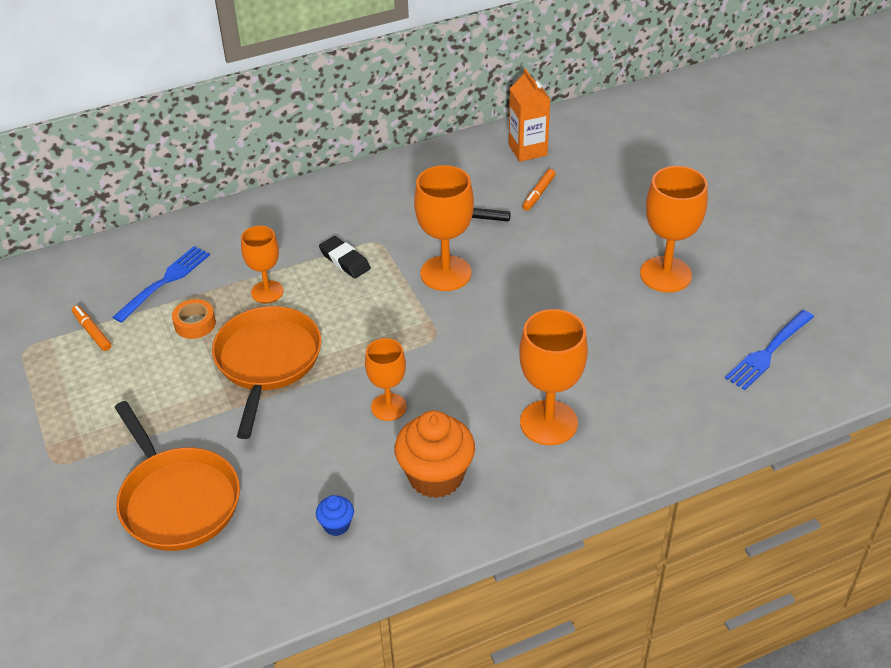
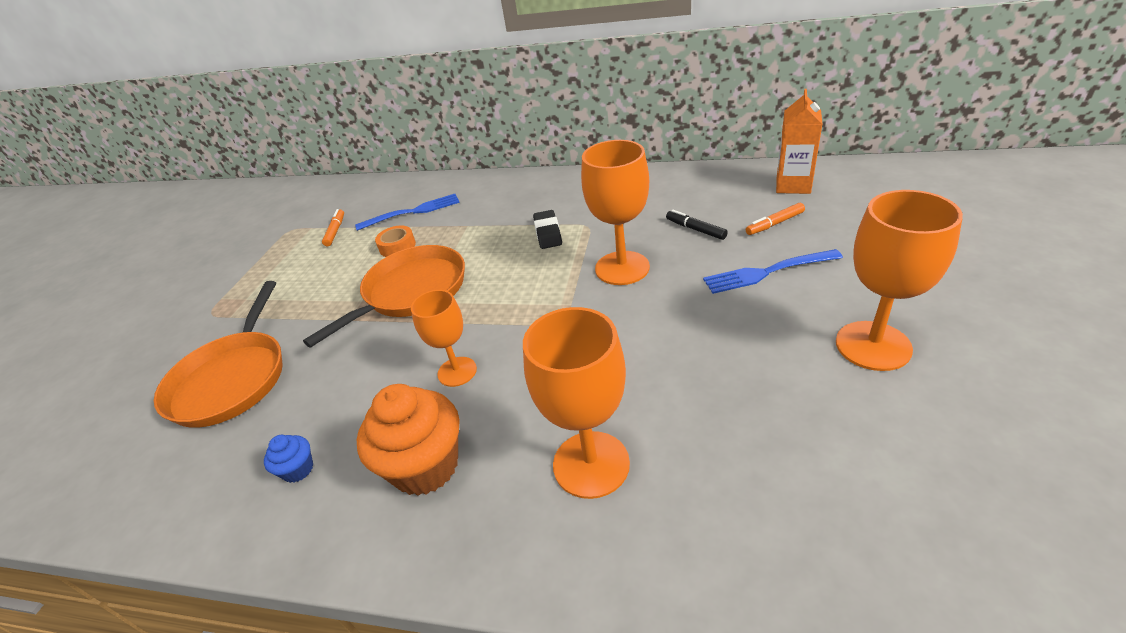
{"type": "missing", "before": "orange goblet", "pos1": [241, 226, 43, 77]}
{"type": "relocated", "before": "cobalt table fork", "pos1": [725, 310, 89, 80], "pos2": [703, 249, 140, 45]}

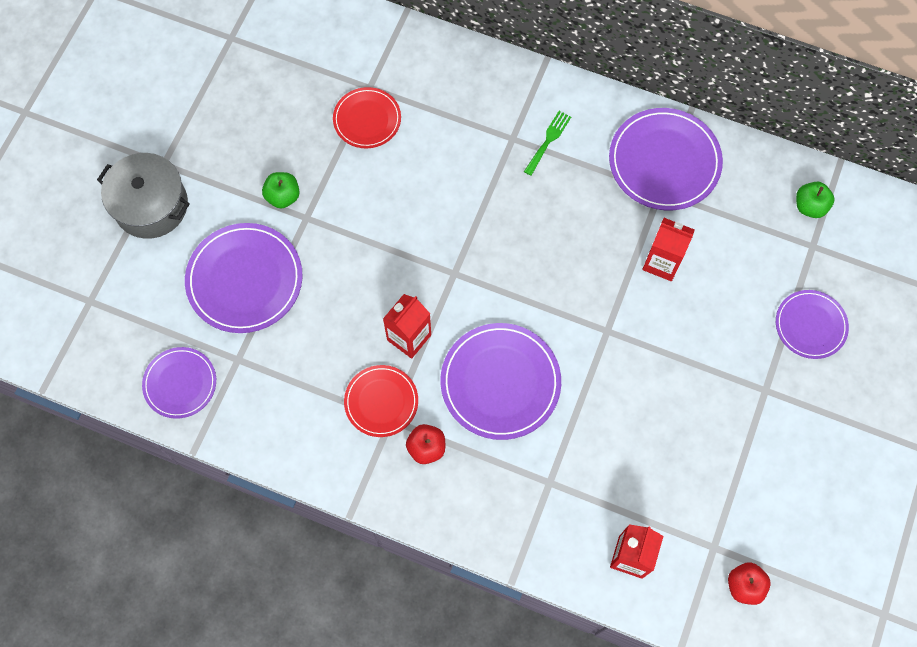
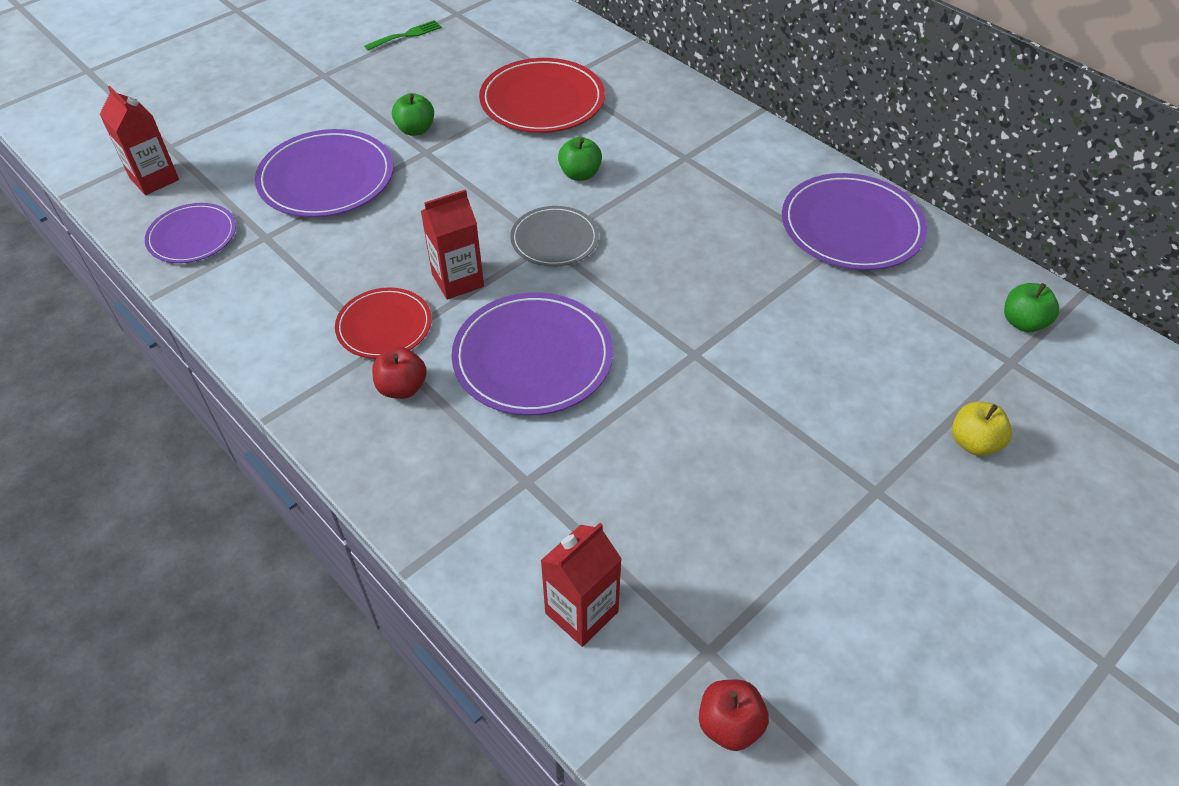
{"type": "size", "before": "red plate", "pos1": [333, 87, 68, 61], "pos2": [479, 58, 126, 75], "scale": 1.63}
{"type": "relocated", "before": "leaf-green table fork", "pos1": [524, 111, 47, 65], "pos2": [364, 20, 78, 31]}
{"type": "missing", "before": "ash-grey cooking pot", "pos1": [97, 153, 93, 86]}
{"type": "relocated", "before": "red carton", "pos1": [642, 218, 53, 63], "pos2": [100, 86, 79, 109]}
{"type": "exchanged", "before": "violet plate", "after": "golden apple", "pos1": [776, 290, 73, 69], "pos2": [952, 402, 60, 54]}
{"type": "appeared", "after": "leaf-green apple", "pos2": [558, 137, 44, 44]}
{"type": "appeared", "after": "ash-grey plate", "pos2": [510, 206, 89, 61]}

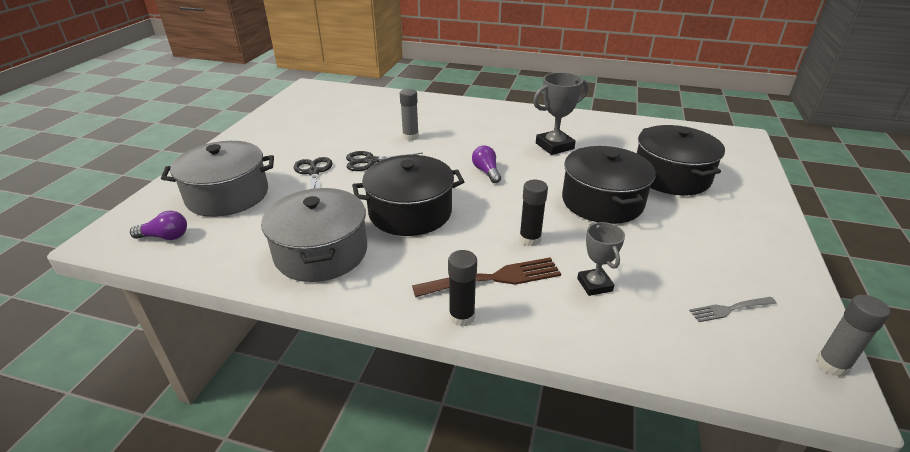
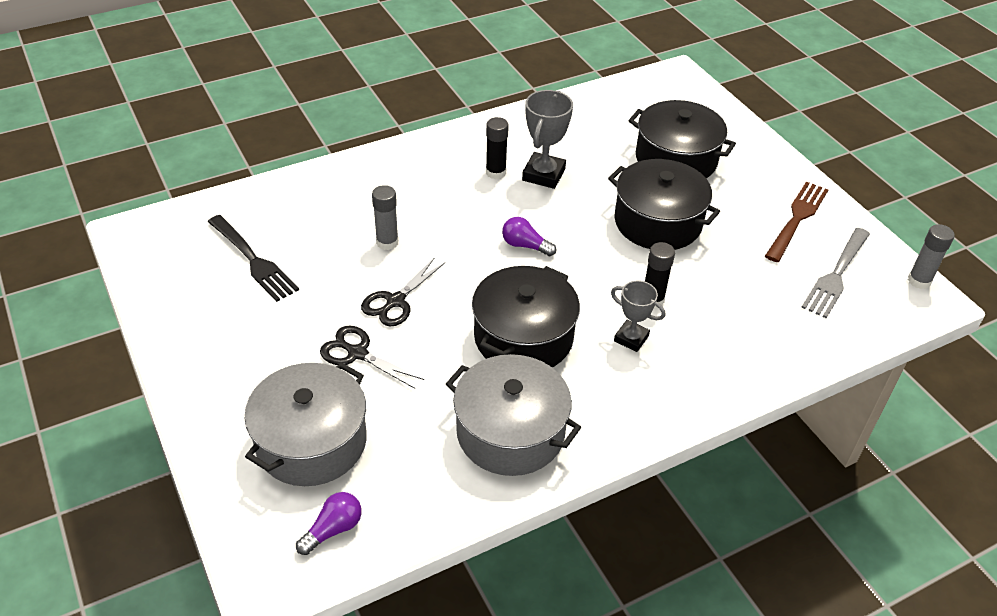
{"type": "relocated", "before": "ash-grey prize cup", "pos1": [577, 222, 48, 74], "pos2": [611, 281, 54, 71]}
{"type": "relocated", "before": "ebony glue stick", "pos1": [448, 250, 29, 76], "pos2": [486, 117, 23, 62]}
{"type": "relocated", "before": "russet table fork", "pos1": [412, 257, 149, 40], "pos2": [765, 182, 63, 80]}
{"type": "size", "before": "ash-grey table fork", "pos1": [689, 297, 88, 25], "pos2": [801, 228, 69, 90], "scale": 1.76}
{"type": "appeared", "after": "ebony table fork", "pos2": [208, 215, 91, 87]}

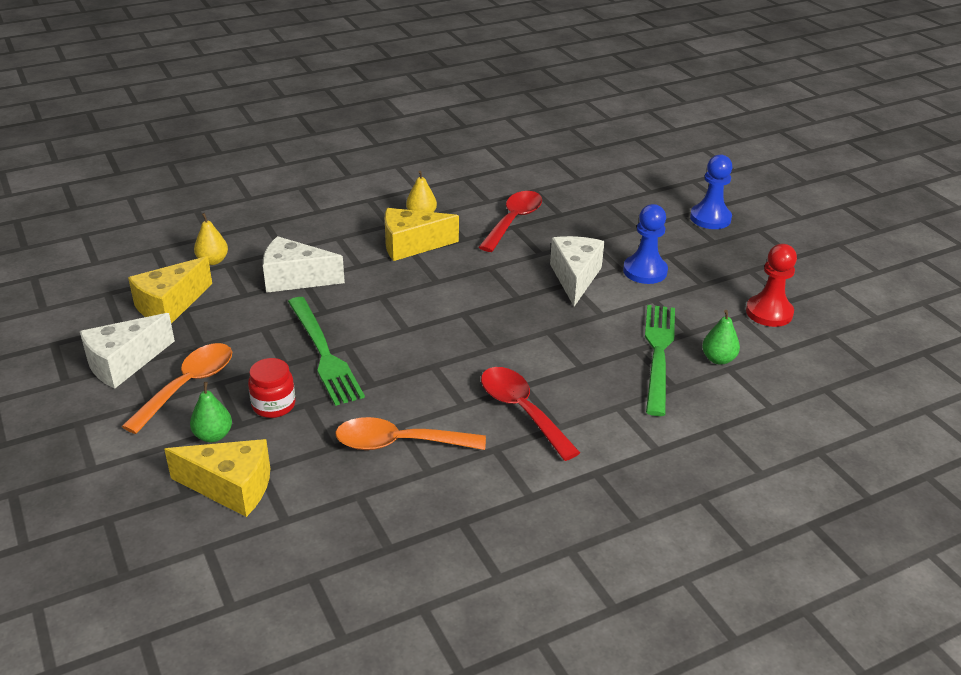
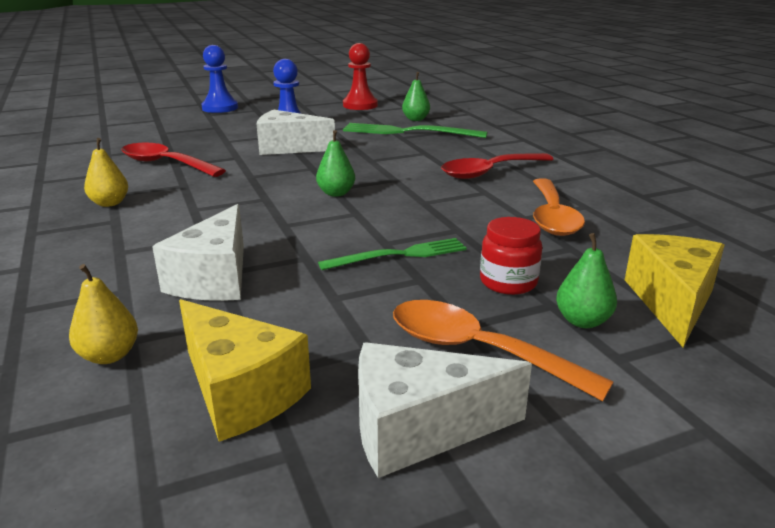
{"type": "missing", "before": "golden cheese wedge", "pos1": [385, 208, 74, 53]}
{"type": "size", "before": "leaf-green table fork", "pos1": [288, 297, 77, 109], "pos2": [318, 238, 149, 32], "scale": 0.66}
{"type": "spun", "before": "snow-white cheese wedge", "pos1": [80, 313, 95, 76], "pos2": [358, 342, 174, 136], "turn": 120}
{"type": "appeared", "after": "leaf-green pear fruit", "pos2": [316, 130, 39, 67]}

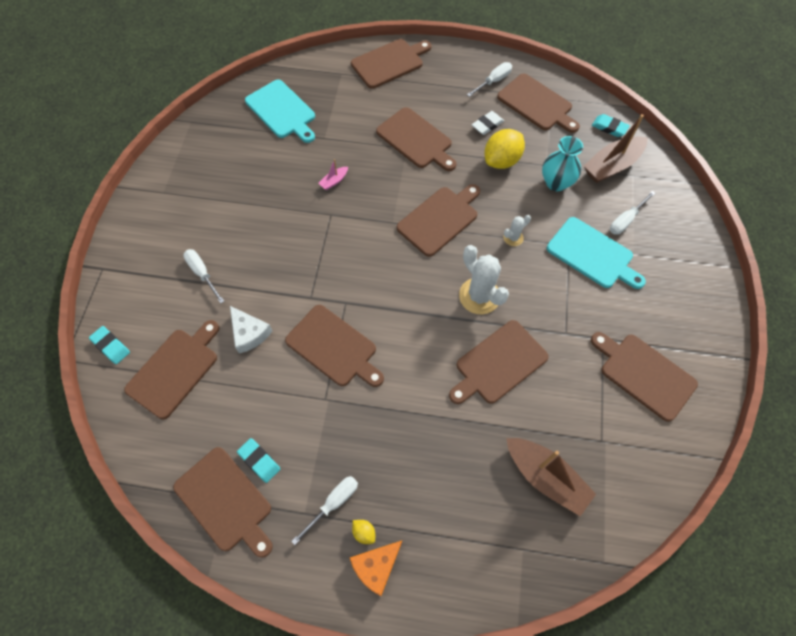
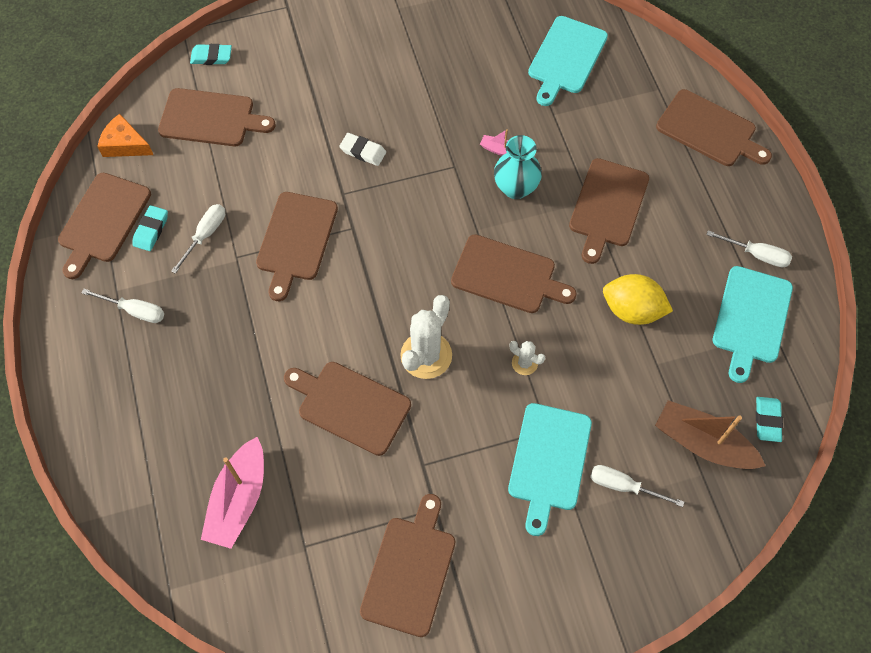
{"type": "colour", "before": "russet cutting board", "after": "turquoise cutting board", "pos1": [497, 74, 83, 59], "pos2": [713, 266, 80, 117]}
{"type": "relocated", "before": "snow-white gum eraser", "pos1": [472, 111, 32, 24], "pos2": [339, 133, 47, 33]}
{"type": "relocated", "before": "turquoise vase", "pos1": [542, 136, 41, 55], "pos2": [494, 135, 48, 64]}
{"type": "relocated", "before": "snow-white flat screwdriver", "pos1": [183, 249, 41, 55], "pos2": [171, 204, 54, 70]}
{"type": "missing", "before": "snow-white cheese wedge", "pos1": [230, 306, 42, 48]}
{"type": "spun", "before": "turquoise gum eraser", "pos1": [89, 326, 41, 38], "pos2": [190, 44, 42, 21], "turn": 75}
{"type": "colour", "before": "russet boat", "after": "pink boat", "pos1": [506, 438, 90, 78], "pos2": [201, 437, 63, 112]}
{"type": "missing", "before": "golden lemon", "pos1": [352, 520, 23, 24]}
{"type": "relocated", "before": "orange cheese wedge", "pos1": [350, 541, 52, 55], "pos2": [97, 114, 56, 43]}

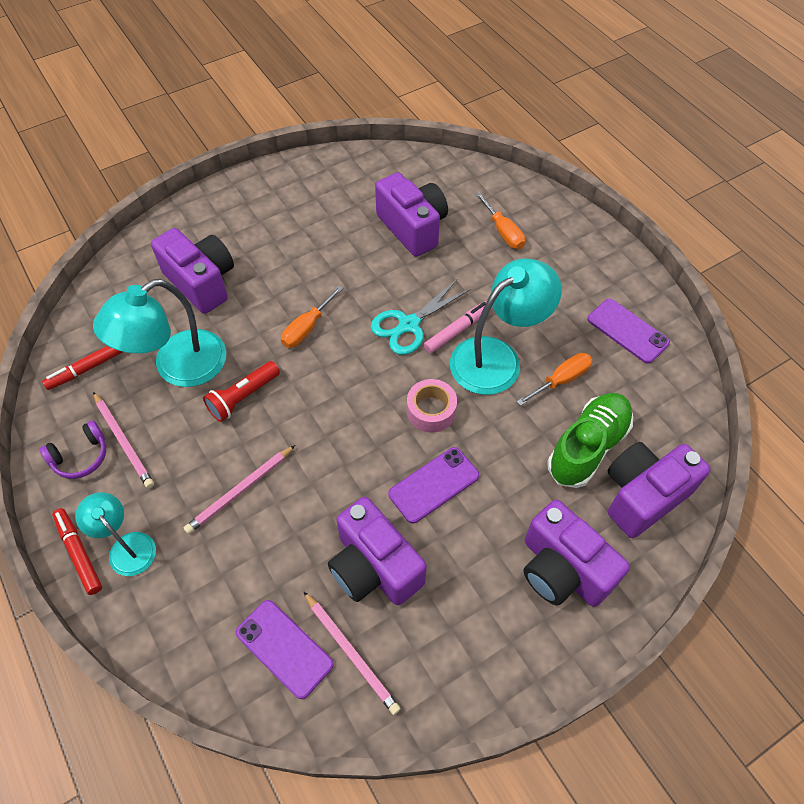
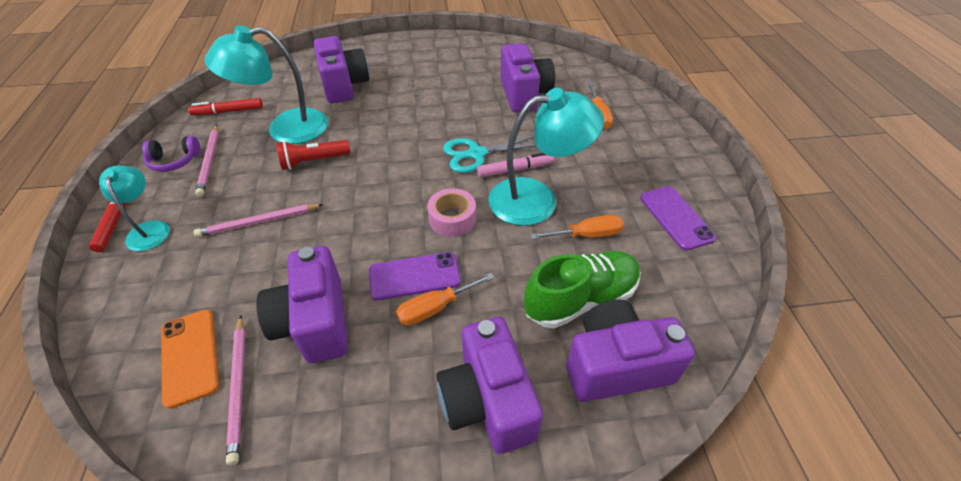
{"type": "relocated", "before": "orange flat screwdriver", "pos1": [281, 286, 62, 62], "pos2": [396, 273, 99, 53]}
{"type": "colour", "before": "violet mobile phone", "after": "orange mobile phone", "pos1": [236, 600, 98, 99], "pos2": [161, 310, 58, 99]}

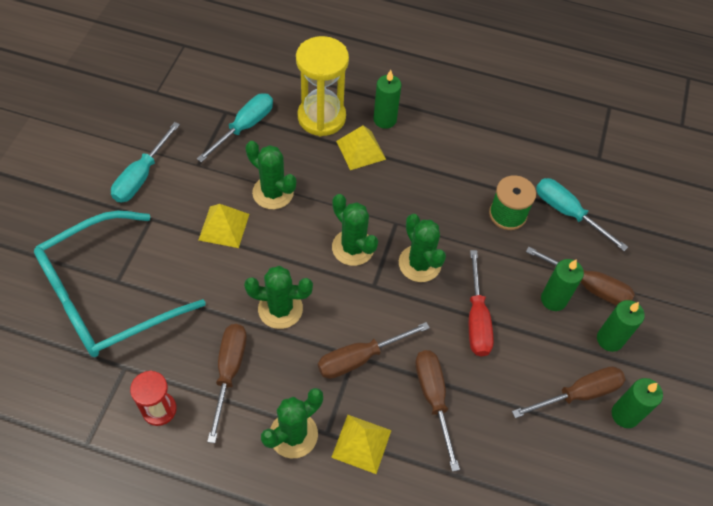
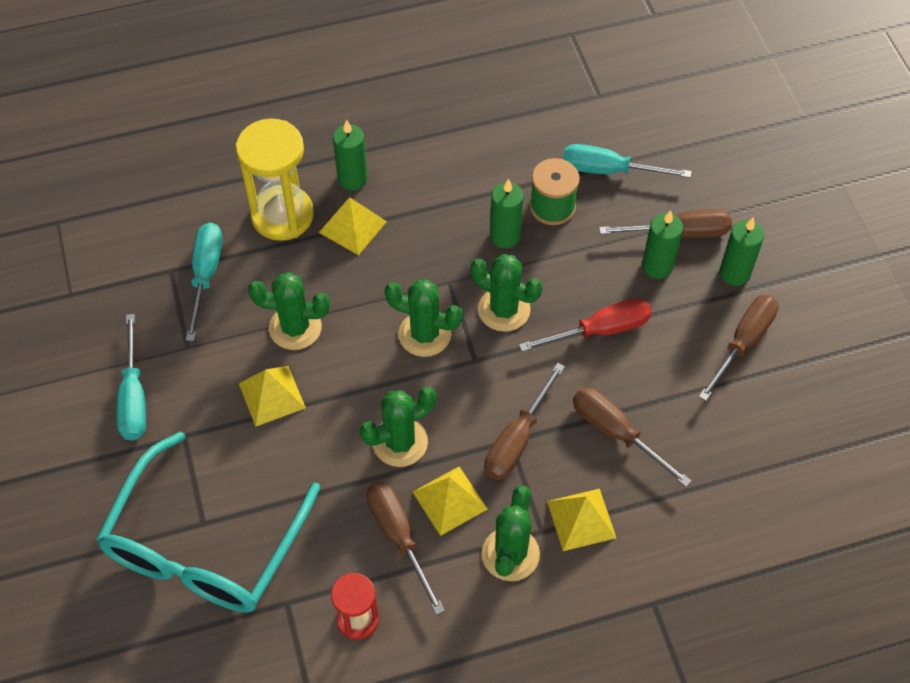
{"type": "spun", "before": "red flat screwdriver", "pos1": [469, 250, 25, 106], "pos2": [519, 298, 133, 54], "turn": -75}
{"type": "relocated", "before": "leaf-green pillar candle", "pos1": [612, 378, 51, 50], "pos2": [490, 179, 34, 69]}
{"type": "appeared", "after": "golden pyramid", "pos2": [413, 466, 75, 70]}

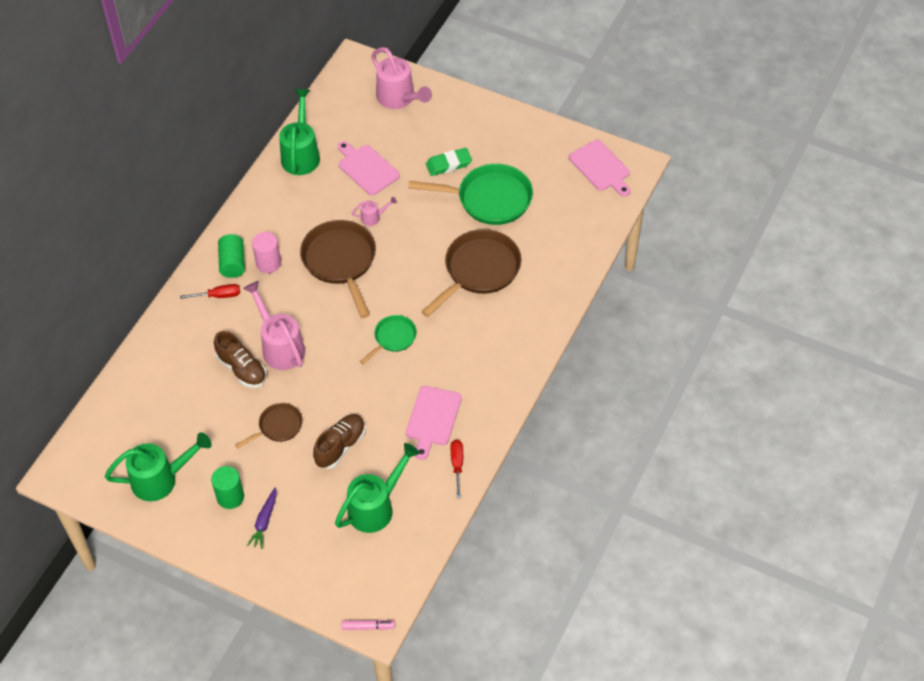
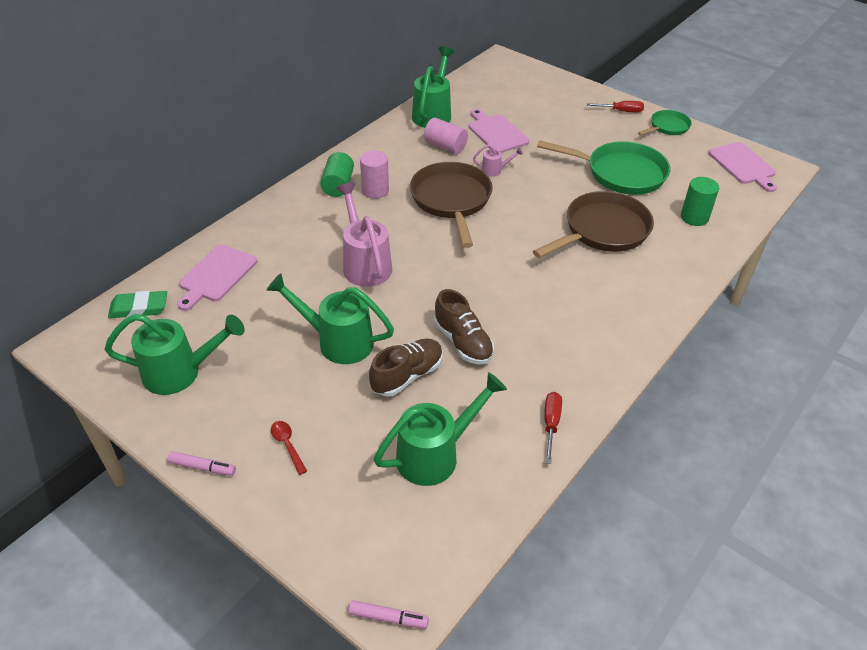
{"type": "missing", "before": "pink sprinkling can", "pos1": [371, 47, 61, 62]}
{"type": "relocated", "before": "leaf-green gum eraser", "pos1": [426, 148, 46, 28], "pos2": [108, 291, 59, 27]}
{"type": "relocated", "before": "red flat screwdriver", "pos1": [180, 284, 60, 15], "pos2": [587, 101, 57, 11]}
{"type": "relocated", "before": "leaf-green skillet", "pos1": [360, 315, 57, 49], "pos2": [638, 110, 54, 26]}
{"type": "relocated", "before": "russet lace-up shoe", "pos1": [214, 331, 53, 57], "pos2": [434, 289, 60, 76]}
{"type": "relocated", "before": "pink cutting board", "pos1": [406, 386, 56, 74], "pos2": [177, 245, 80, 66]}
{"type": "exchanged", "before": "russet skillet", "after": "leaf-green sprinkling can", "pos1": [235, 403, 68, 46], "pos2": [266, 273, 128, 91]}
{"type": "relocated", "before": "leaf-green cylinder shape", "pos1": [211, 466, 33, 43], "pos2": [681, 177, 38, 49]}
{"type": "exchanged", "before": "violet carrot", "after": "red spoon", "pos1": [247, 487, 30, 62], "pos2": [271, 421, 36, 54]}
{"type": "appeared", "after": "pink cylinder shape", "pos2": [424, 118, 44, 36]}
{"type": "appeared", "after": "pink marker pen", "pos2": [167, 451, 69, 25]}

